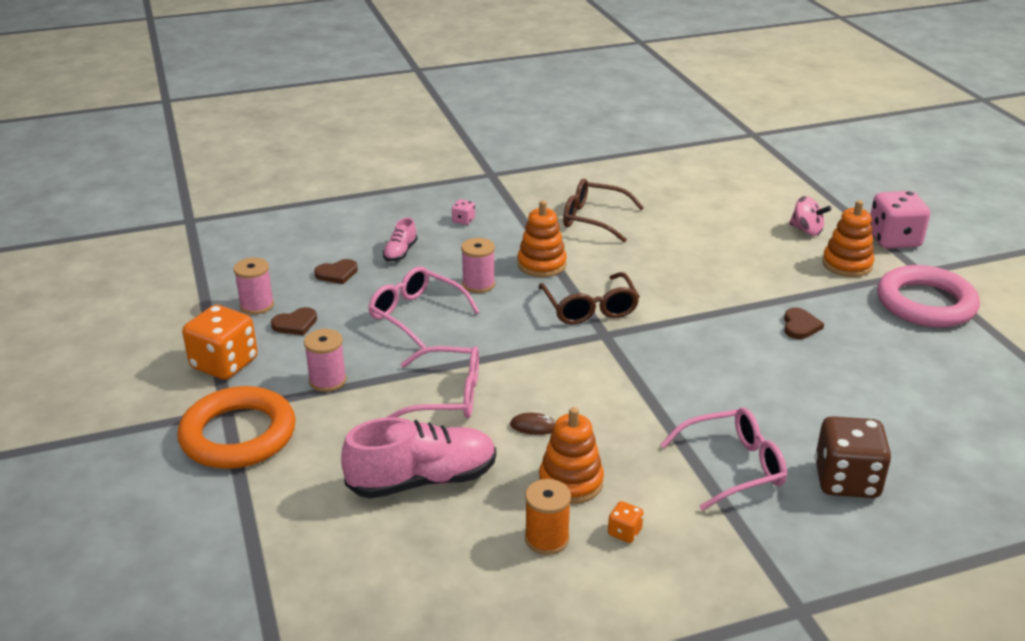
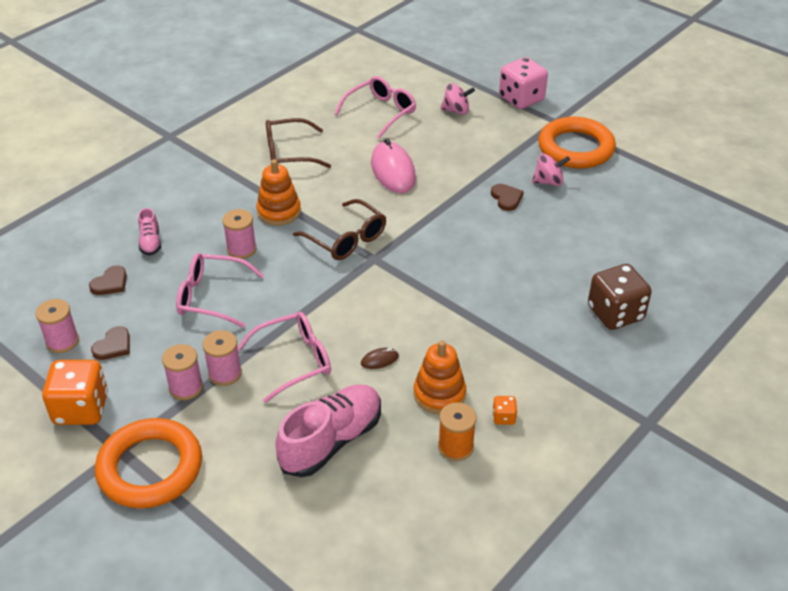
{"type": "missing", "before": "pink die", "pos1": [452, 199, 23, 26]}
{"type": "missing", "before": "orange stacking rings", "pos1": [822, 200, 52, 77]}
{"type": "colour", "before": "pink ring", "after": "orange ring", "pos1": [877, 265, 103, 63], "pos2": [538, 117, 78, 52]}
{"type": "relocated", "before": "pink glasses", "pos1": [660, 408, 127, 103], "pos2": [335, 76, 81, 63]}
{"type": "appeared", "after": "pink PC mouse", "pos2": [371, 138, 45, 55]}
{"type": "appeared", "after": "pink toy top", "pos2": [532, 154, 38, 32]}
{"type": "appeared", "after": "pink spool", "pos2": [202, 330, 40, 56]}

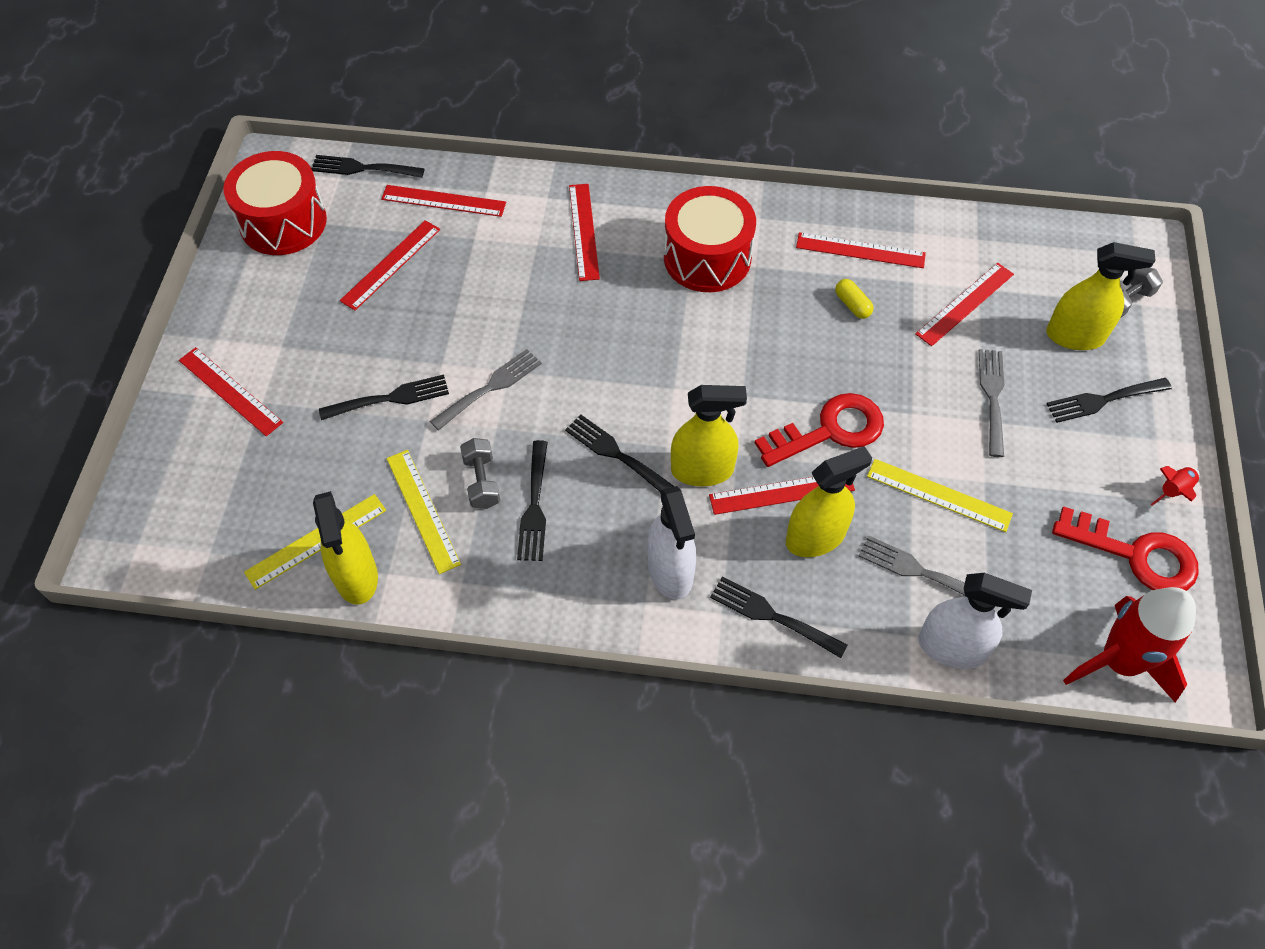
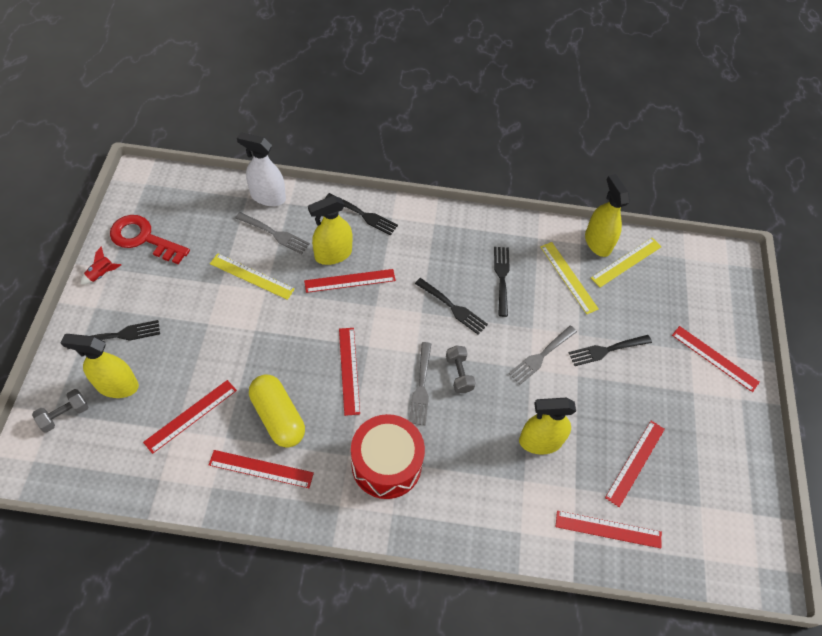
{"type": "missing", "before": "red toy drum", "pos1": [224, 151, 103, 104]}
{"type": "missing", "before": "ebony table fork", "pos1": [311, 155, 114, 23]}
{"type": "relocated", "before": "red ruler", "pos1": [569, 184, 31, 97], "pos2": [339, 328, 21, 88]}
{"type": "size", "before": "golden pill shape", "pos1": [835, 279, 39, 40], "pos2": [249, 374, 56, 74], "scale": 2.17}
{"type": "relocated", "before": "ash-grey table fork", "pos1": [979, 349, 26, 108], "pos2": [409, 342, 22, 84]}
{"type": "relocated", "before": "golden sprayer", "pos1": [671, 385, 76, 101], "pos2": [519, 397, 57, 58]}
{"type": "missing", "before": "red key", "pos1": [755, 393, 129, 74]}
{"type": "relocated", "before": "ash-grey dumbbell", "pos1": [460, 438, 40, 71], "pos2": [446, 345, 30, 48]}
{"type": "missing", "before": "snow-white sprayer", "pos1": [647, 486, 49, 114]}
{"type": "missing", "before": "red spaceship", "pos1": [1063, 587, 133, 116]}

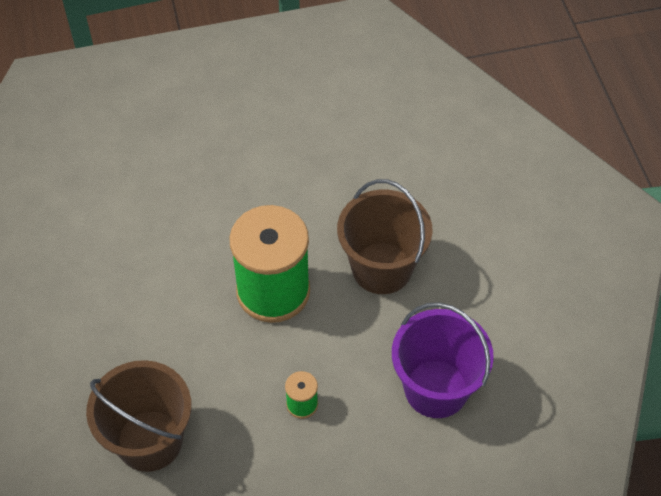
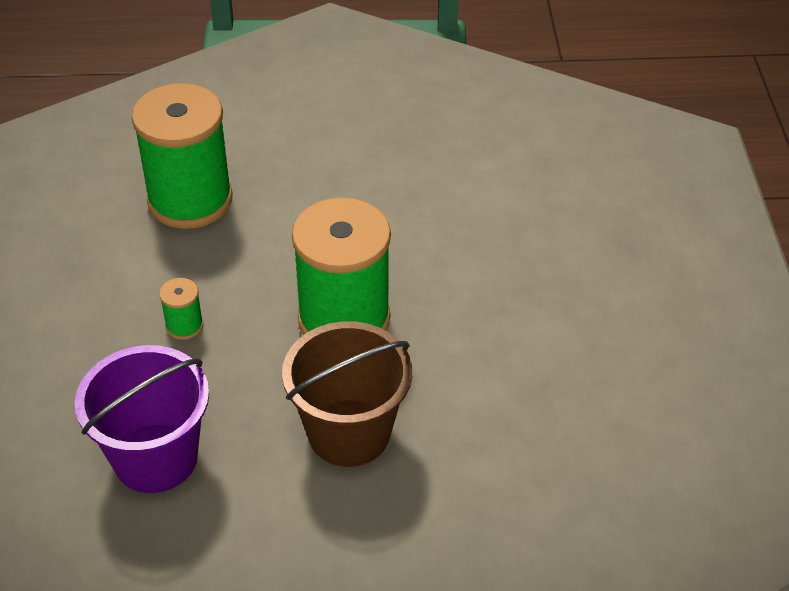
{"type": "exchanged", "before": "russet pail", "after": "leaf-green spool", "pos1": [86, 360, 106, 112], "pos2": [132, 83, 100, 146]}

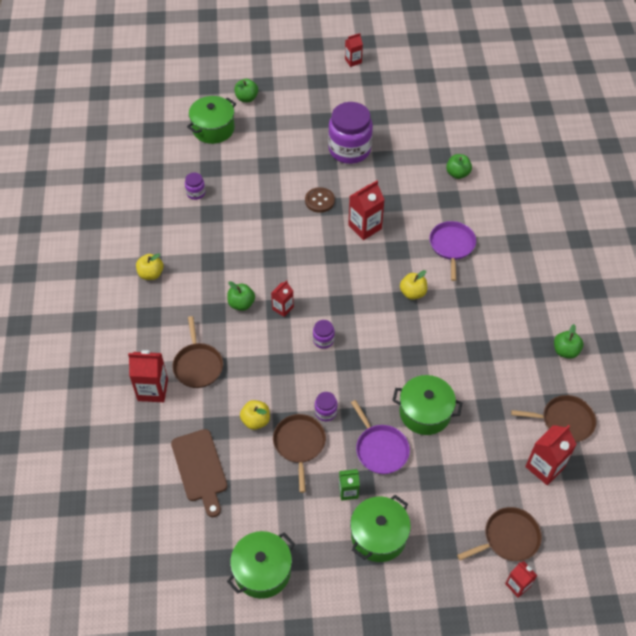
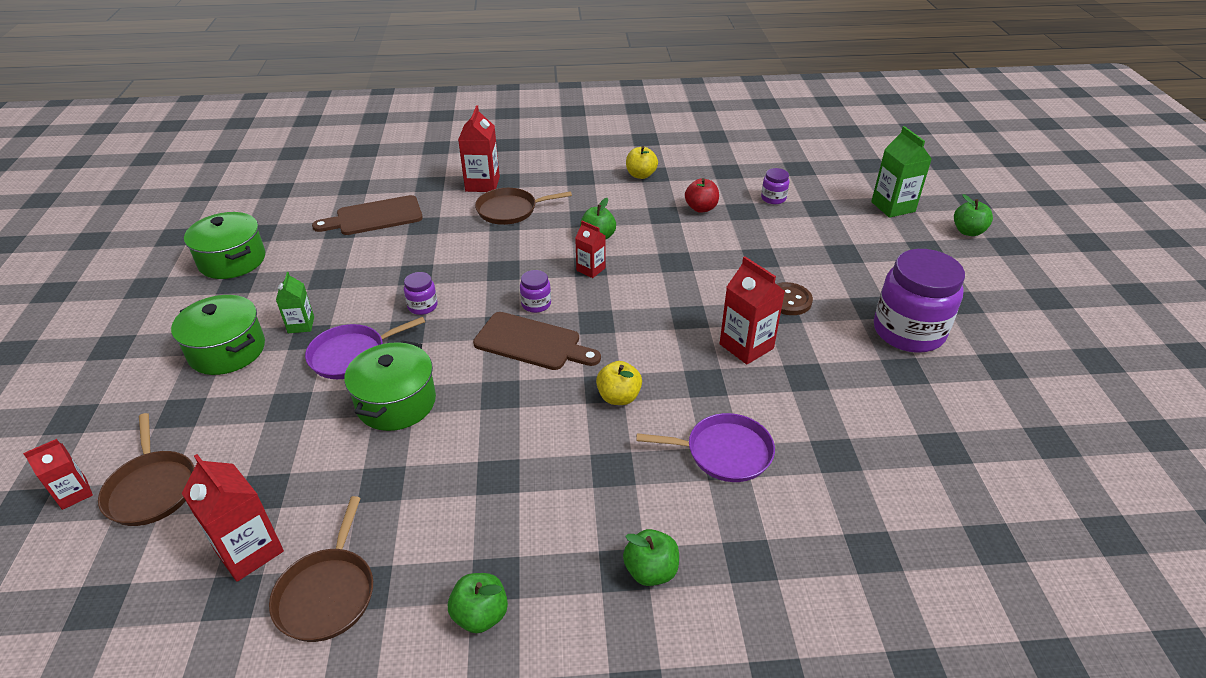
{"type": "missing", "before": "red carton", "pos1": [345, 33, 18, 34]}
{"type": "exchanged", "before": "leaf-green cooking pot", "after": "leaf-green carton", "pos1": [187, 96, 49, 48], "pos2": [871, 126, 61, 92]}
{"type": "relocated", "before": "leaf-green apple", "pos1": [446, 154, 26, 25], "pos2": [623, 529, 56, 57]}
{"type": "missing", "before": "golden apple", "pos1": [240, 400, 30, 30]}
{"type": "missing", "before": "russet skillet", "pos1": [273, 414, 53, 79]}
{"type": "appeared", "after": "red apple", "pos2": [685, 178, 34, 35]}
{"type": "appeared", "after": "russet cutting board", "pos2": [473, 312, 128, 58]}

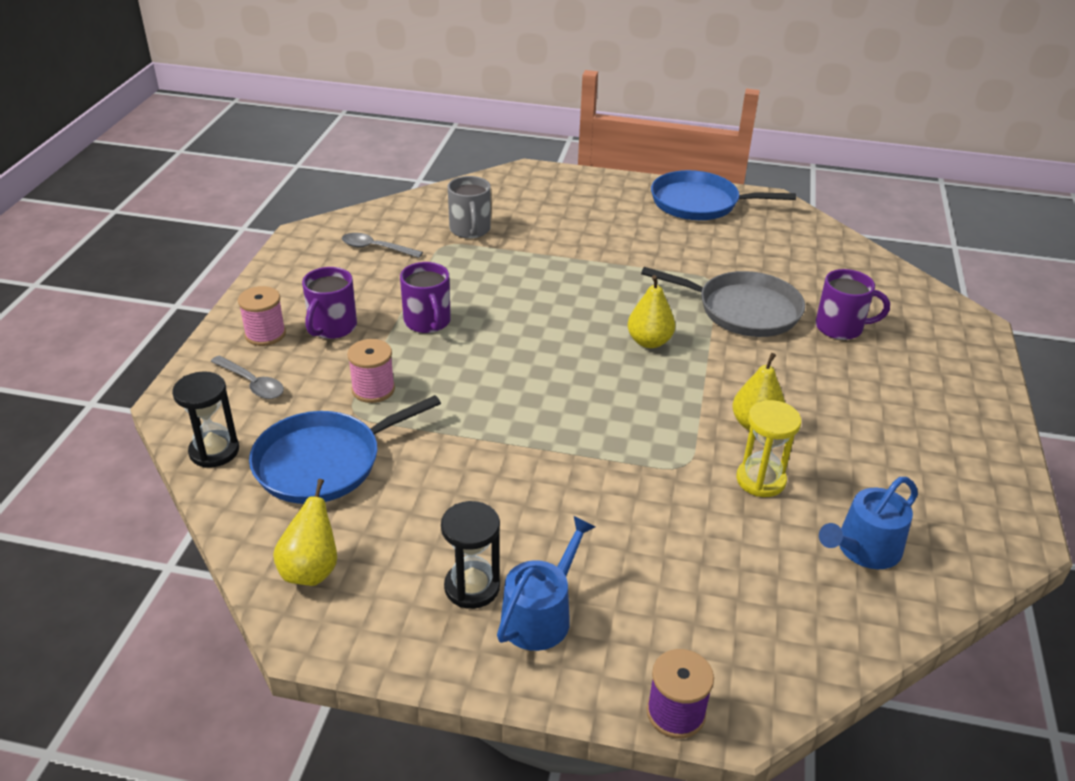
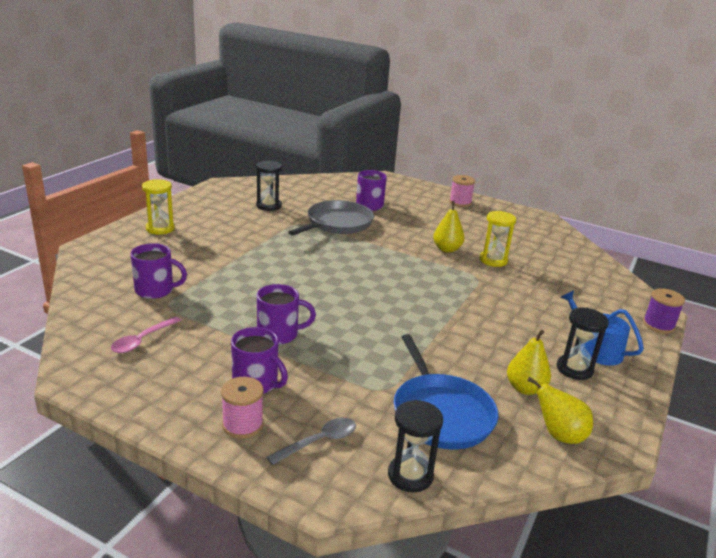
{"type": "missing", "before": "cobalt skillet", "pos1": [651, 170, 145, 50]}
{"type": "colour", "before": "ash-grey coffee mug", "after": "violet coffee mug", "pos1": [448, 176, 43, 63], "pos2": [131, 243, 56, 56]}
{"type": "colour", "before": "ash-grey spoon", "after": "pink spoon", "pos1": [342, 233, 81, 25], "pos2": [111, 317, 70, 36]}
{"type": "relocated", "before": "golden pear fruit", "pos1": [627, 275, 48, 73], "pos2": [507, 330, 44, 65]}
{"type": "relocated", "before": "pink spool", "pos1": [347, 339, 48, 64], "pos2": [449, 175, 26, 32]}
{"type": "missing", "before": "cobalt sprinkling can", "pos1": [819, 477, 99, 92]}
{"type": "appeared", "after": "ebony sand timer", "pos2": [256, 161, 26, 50]}
{"type": "appeared", "after": "golden sand timer", "pos2": [142, 179, 33, 56]}

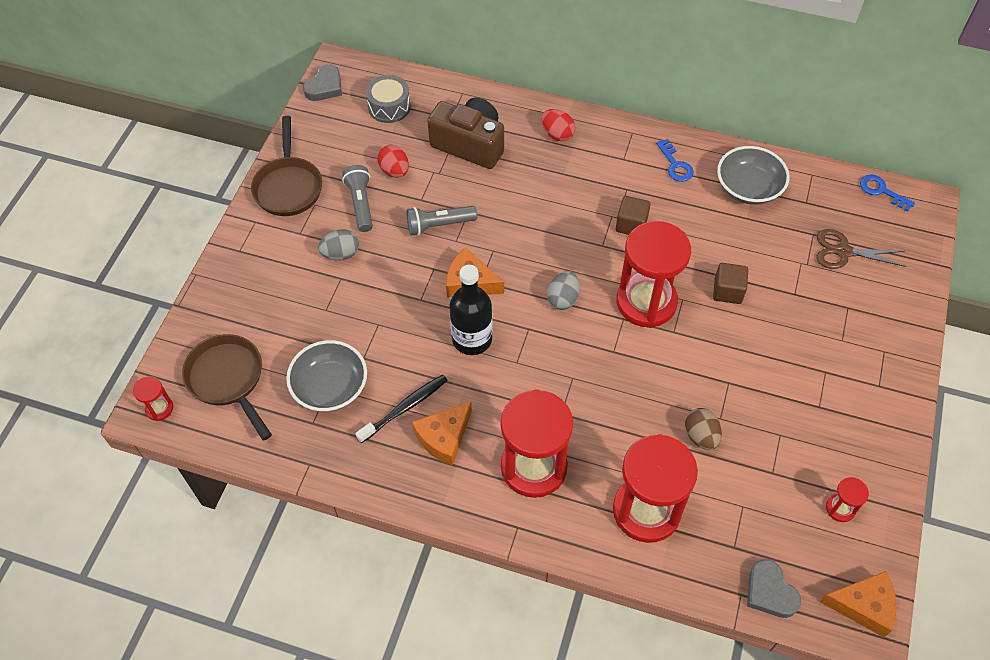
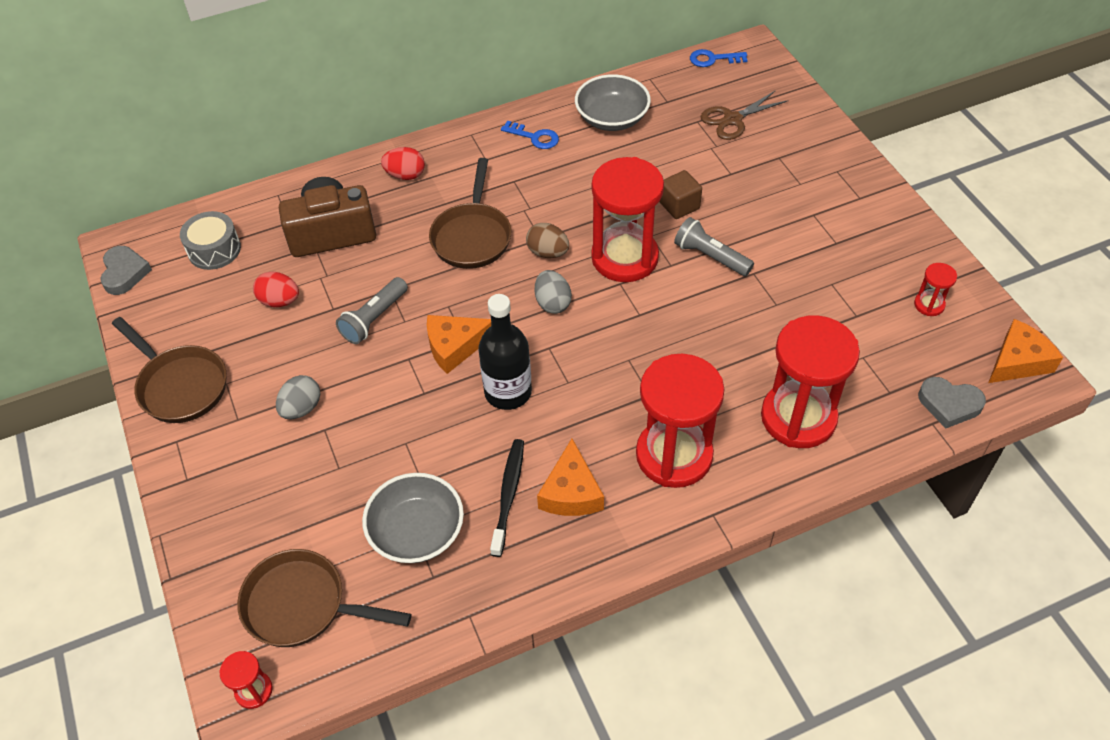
{"type": "relocated", "before": "ash-grey pocket torch", "pos1": [342, 165, 31, 67], "pos2": [674, 217, 80, 59]}
{"type": "missing", "before": "russet solid cube", "pos1": [616, 196, 35, 39]}
{"type": "relocated", "before": "russet egg shape", "pos1": [685, 408, 37, 42], "pos2": [526, 223, 43, 35]}
{"type": "appeared", "after": "russet skillet", "pos2": [429, 158, 82, 111]}

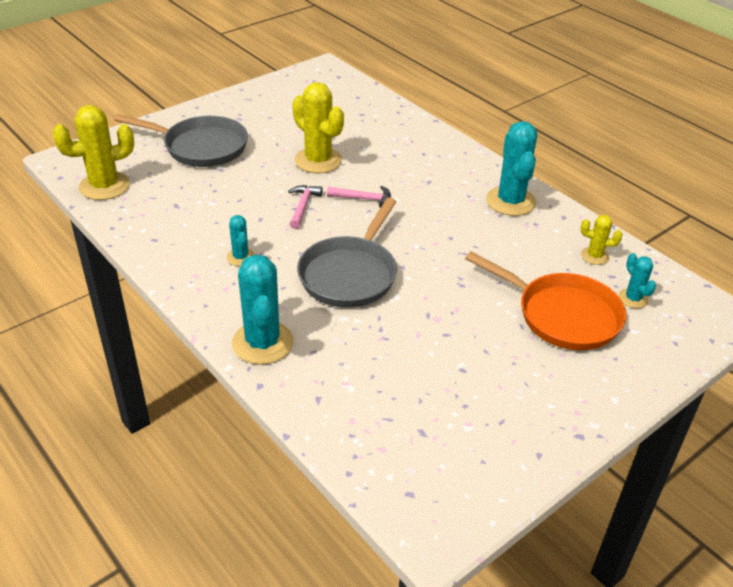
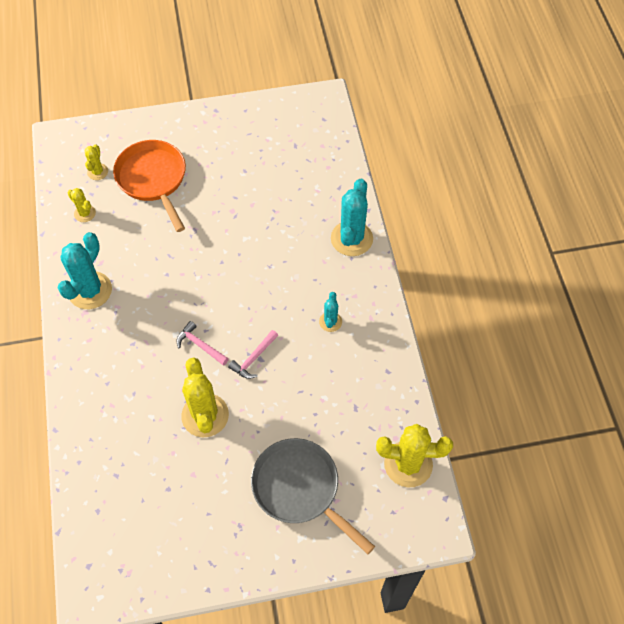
{"type": "missing", "before": "ash-grey skillet", "pos1": [297, 198, 100, 110]}
{"type": "colour", "before": "turquoise saguaro cactus", "after": "golden saguaro cactus", "pos1": [619, 253, 37, 55], "pos2": [85, 145, 23, 35]}

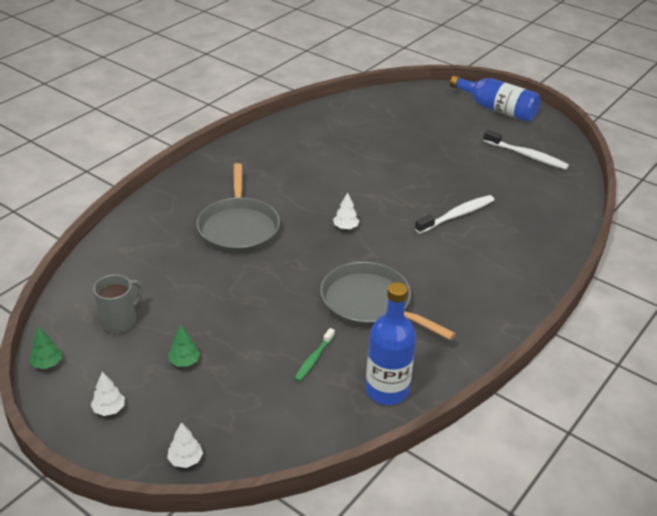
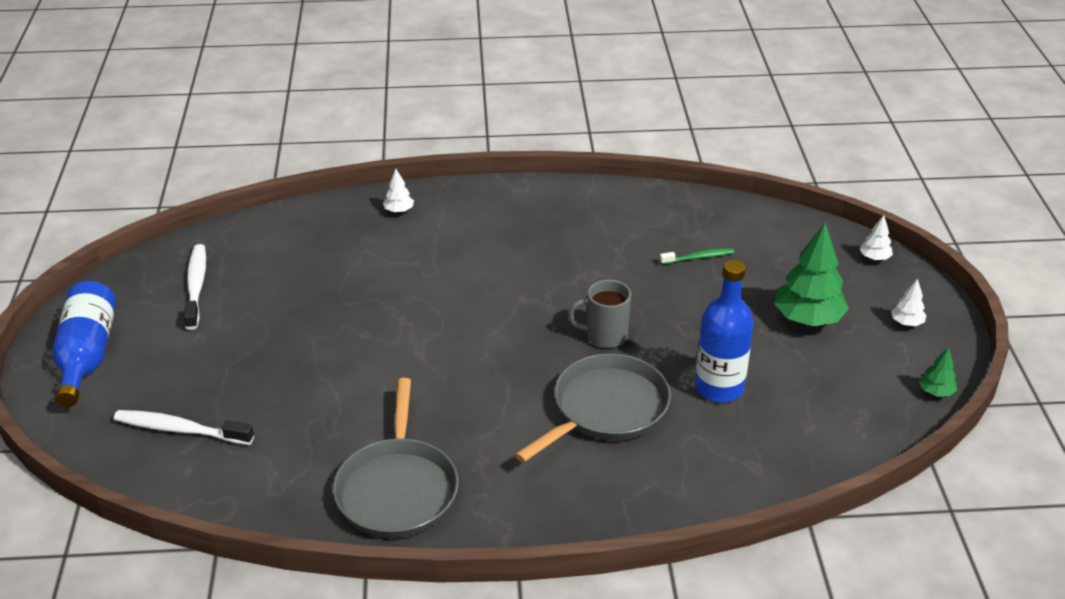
{"type": "relocated", "before": "snow-white fir tree", "pos1": [333, 193, 26, 36], "pos2": [383, 169, 31, 44]}
{"type": "relocated", "before": "snow-white tooth brush", "pos1": [415, 195, 79, 39], "pos2": [114, 410, 140, 35]}
{"type": "relocated", "before": "ash-grey skillet", "pos1": [320, 262, 136, 78], "pos2": [333, 378, 126, 160]}
{"type": "relocated", "before": "ash-grey coffee mug", "pos1": [93, 274, 50, 59], "pos2": [568, 280, 63, 68]}
{"type": "relocated", "before": "cobalt bottle", "pos1": [365, 282, 51, 123], "pos2": [695, 260, 59, 142]}
{"type": "size", "before": "leaf-green fir tree", "pos1": [168, 325, 32, 42], "pos2": [774, 223, 75, 103], "scale": 2.11}

